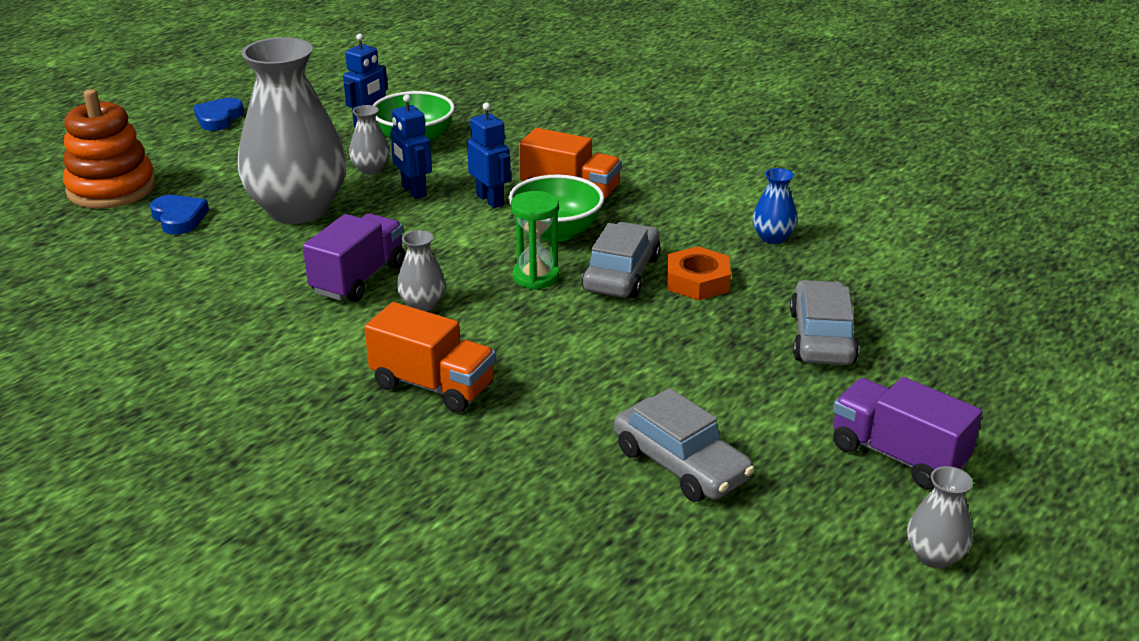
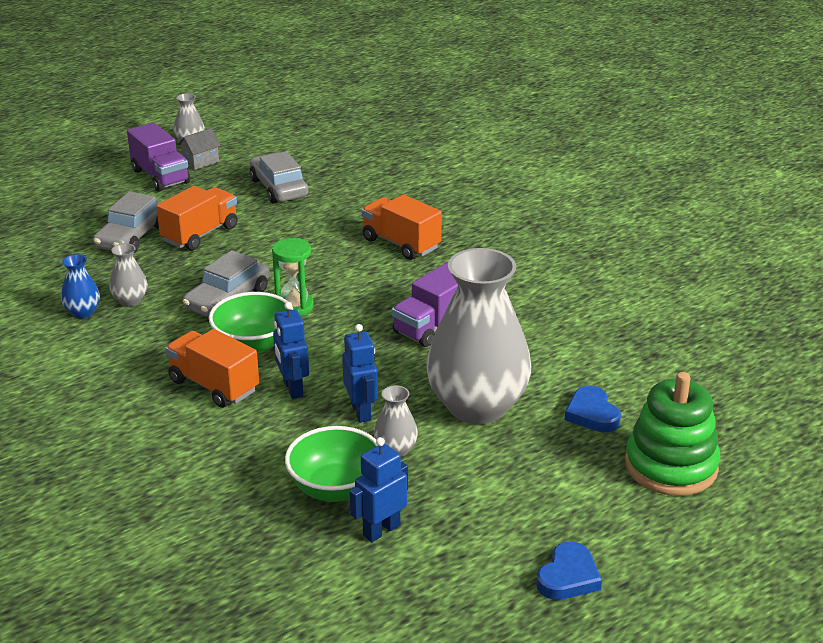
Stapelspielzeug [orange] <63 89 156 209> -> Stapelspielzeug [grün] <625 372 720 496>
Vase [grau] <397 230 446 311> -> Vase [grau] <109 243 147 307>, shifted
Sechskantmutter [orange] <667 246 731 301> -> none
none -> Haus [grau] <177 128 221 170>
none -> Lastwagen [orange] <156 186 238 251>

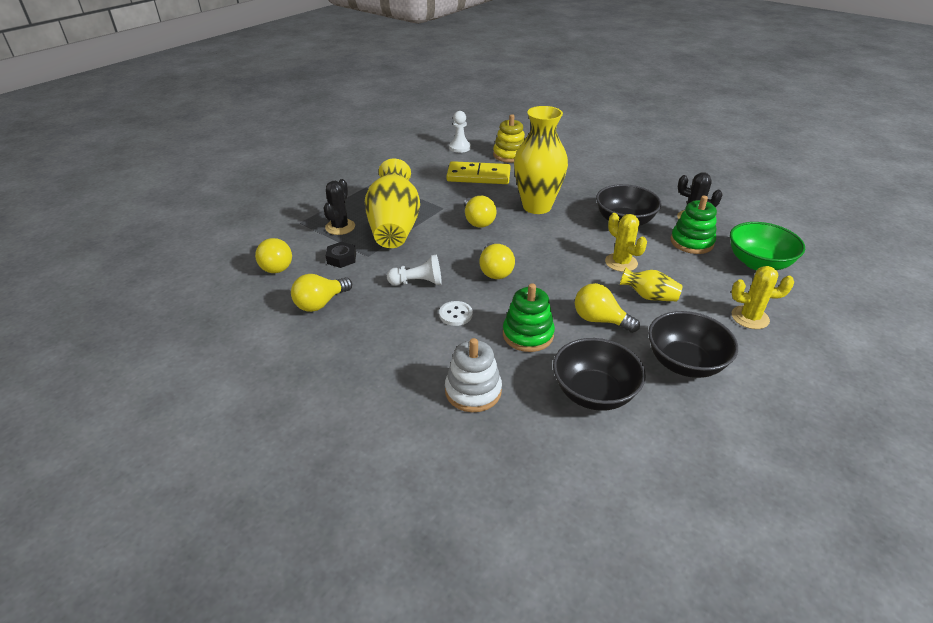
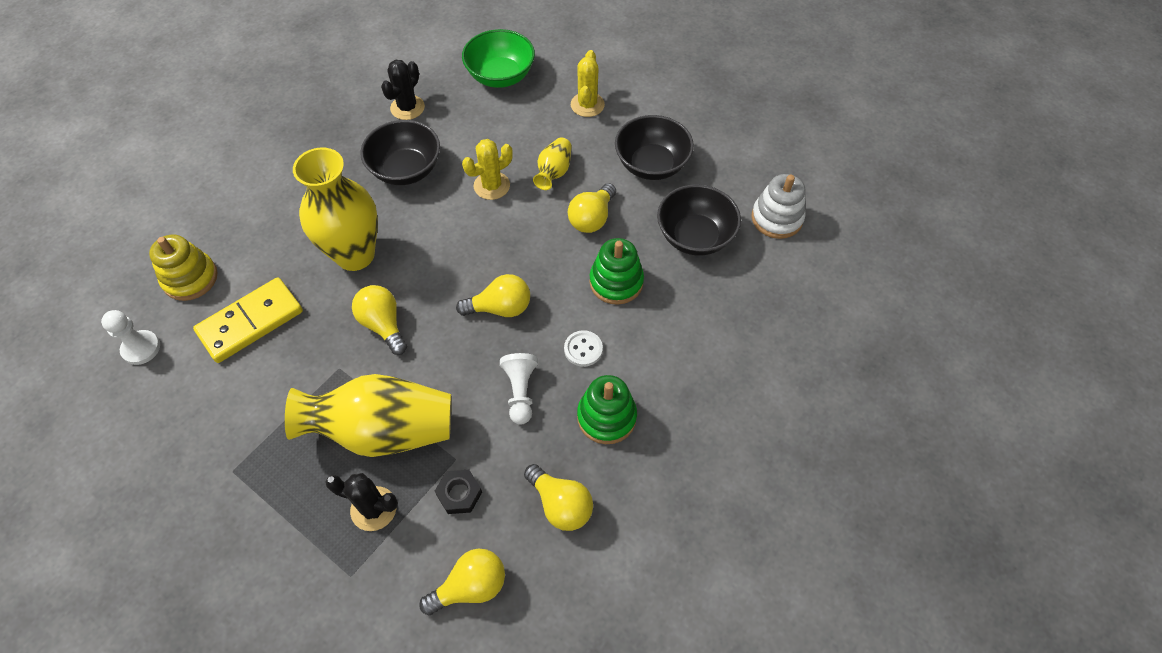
Dominostein [gelb] <446 161 511 184> -> Dominostein [gelb] <193 277 303 363>, 45 degrees clockwise
Glühbirne [gelb] <464 196 496 228> -> Glühbirne [gelb] <352 285 407 355>, 105 degrees counterclockwise
Stapelspielzeug [grün] <670 196 717 254> -> Stapelspielzeug [grün] <577 375 637 444>, shifted
Stapelspielzeug [weiß] <445 338 502 412> -> Stapelspielzeug [weiß] <751 174 806 239>, shifted

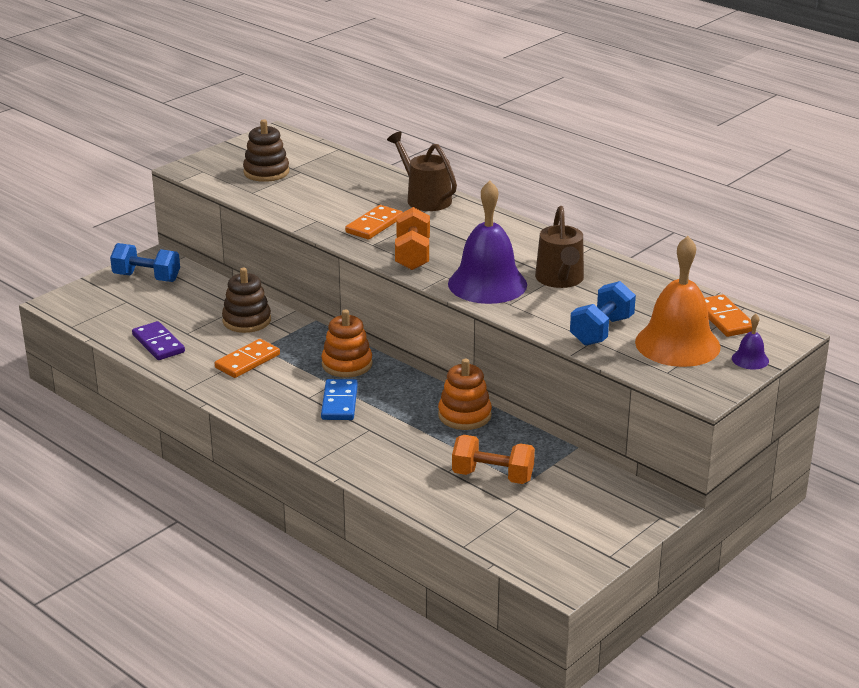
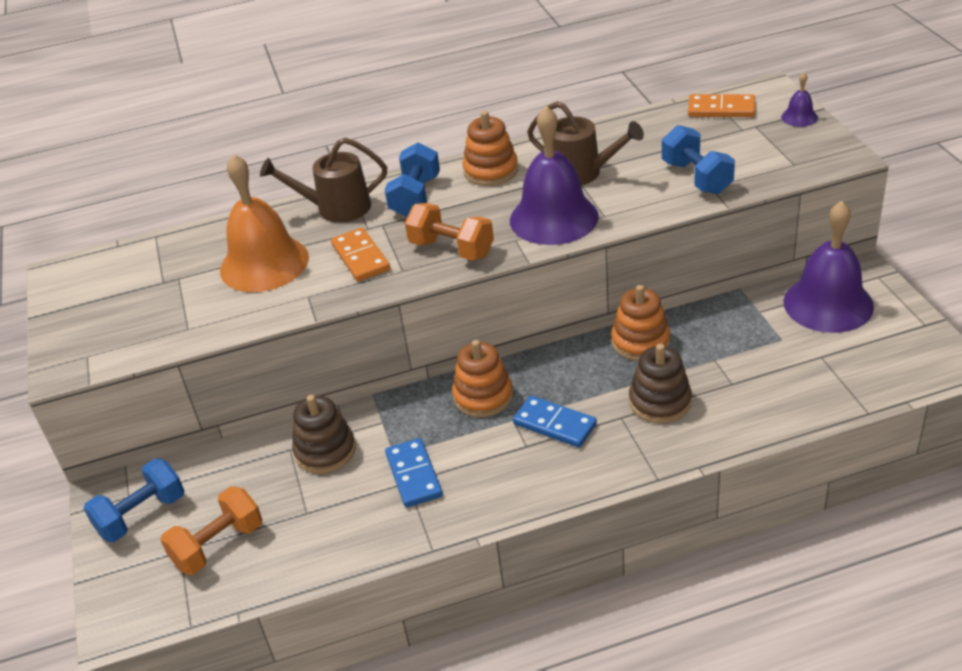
Stapelspielzeug [braun] <243 119 289 182> -> Stapelspielzeug [braun] <629 344 692 423>, shifted
Glocke [orange] <635 236 720 367> -> Glocke [orange] <220 154 309 292>, shifted
Dominostein [lila] <132 321 185 360> -> none
Dominostein [orange] <215 339 280 378> -> Dominostein [blau] <385 438 443 508>
Hantel [orange] <452 435 535 484> -> Hantel [orange] <161 486 262 575>, shifted
none -> Stapelspielzeug [orange] <462 111 518 186>
none -> Hantel [blau] <385 142 440 217>
none -> Glocke [lila] <783 201 874 333>

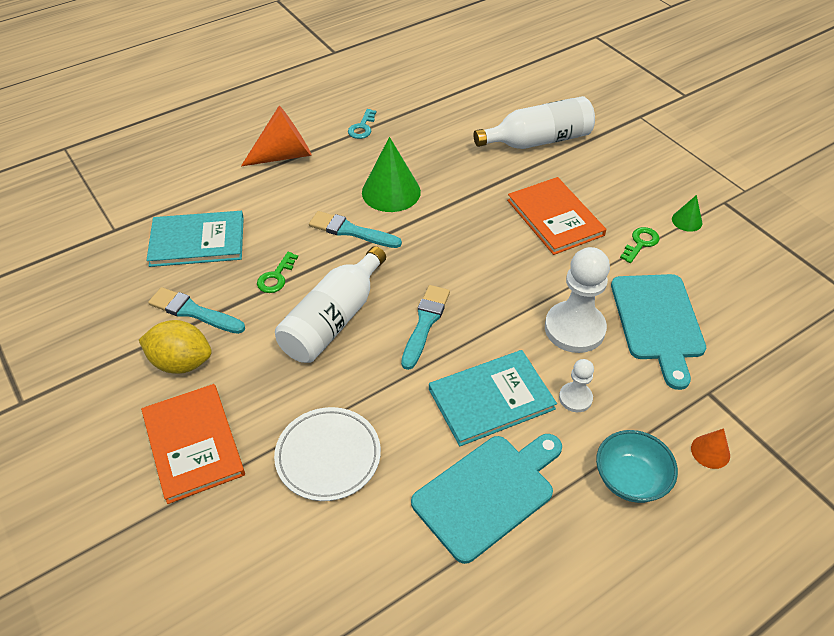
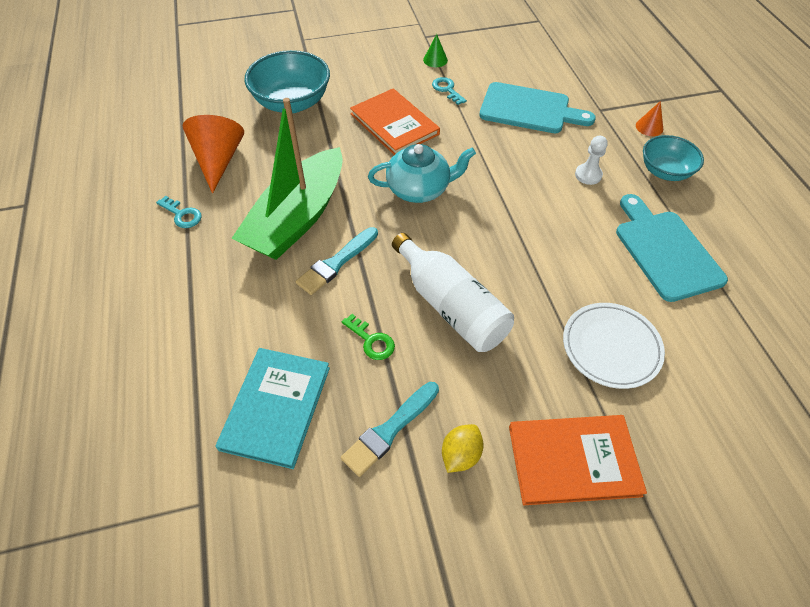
Flasche [weiß] <474 96 595 149> -> Schüssel [türkis] <244 50 330 113>
Kegel [orange] <241 106 312 166> -> Kegel [orange] <183 115 244 194>, shifted
Kegel [grün] <362 137 421 212> -> Boot [grün] <231 98 343 260>
Buch [orange] <507 177 606 255> -> Buch [orange] <350 88 440 155>, 60 degrees clockwise
Schlüssel [grün] <620 227 659 263> -> Schlüssel [türkis] <432 77 467 105>
Bauer [weiß] <545 247 610 353> -> none
Pinsel [türkis] <401 285 450 370> -> none
Zitrone [gelb] <139 320 212 374> -> Zitrone [gelb] <442 424 484 473>, x0.65
Buch [türkis] <429 350 557 446> -> none
none -> Teekanne [türkis] <368 144 476 203>

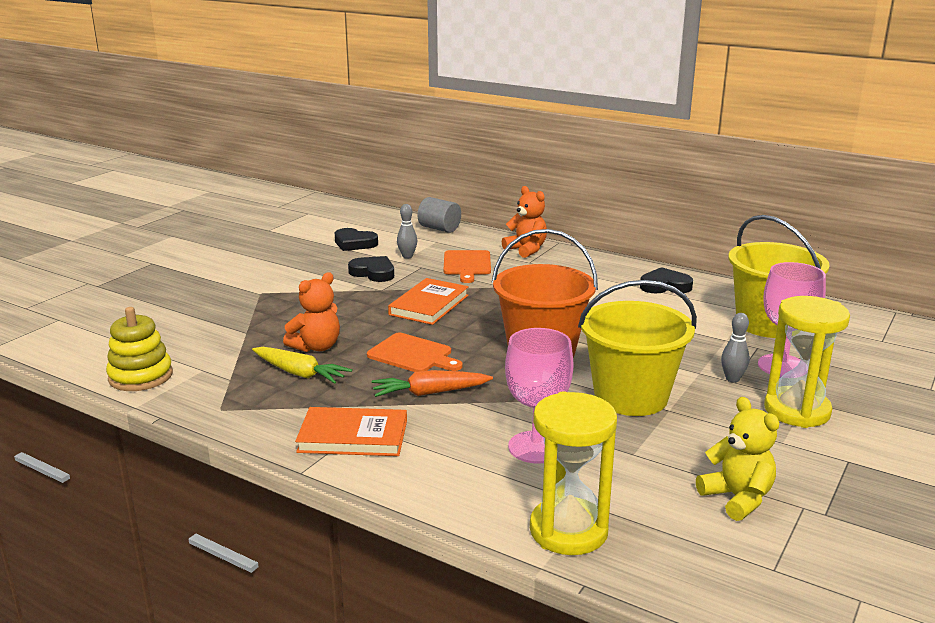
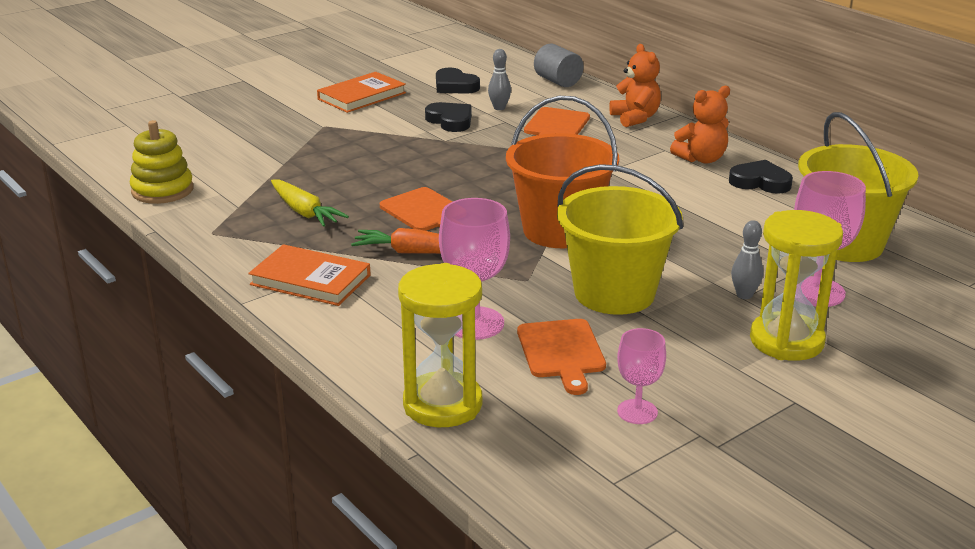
Teddybär [orange] <283 272 340 352> -> Teddybär [orange] <670 86 730 164>, shifted
Buch [orange] <388 278 469 325> -> Buch [orange] <317 72 406 113>, shifted
Teddybär [gelb] <696 397 779 521> -> Kelch [rosa] <617 328 666 424>
none -> Schneidebrett [orange] <517 319 606 395>

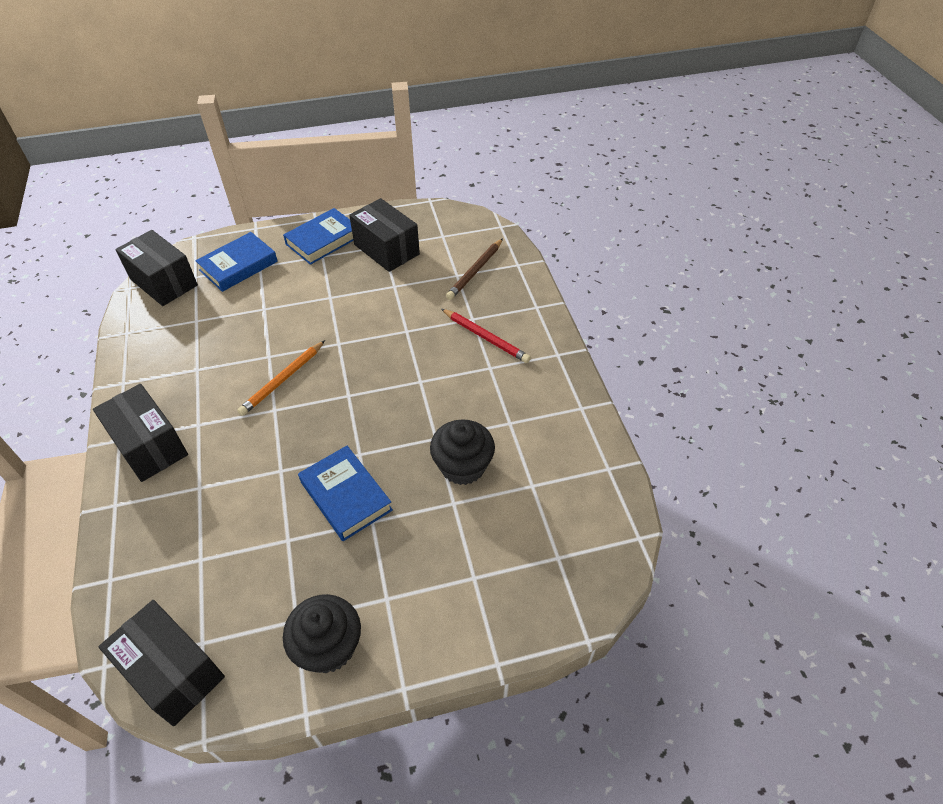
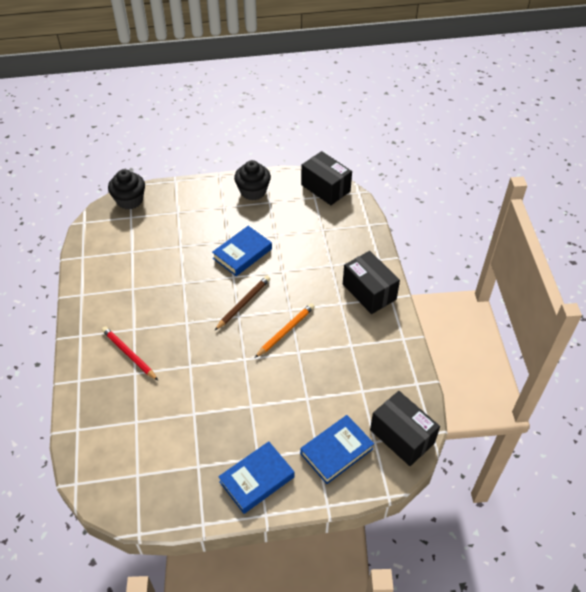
Schachtel [schwarz] <349 198 420 272> -> none
Bleistift [braun] <446 238 503 300> -> Bleistift [braun] <215 276 270 330>, shifted
Muffin [schwarz] <430 420 495 485> -> Muffin [schwarz] <108 169 145 210>, shifted
Buch [blau] <298 446 393 541> -> Buch [blau] <212 226 272 276>, 75 degrees clockwise

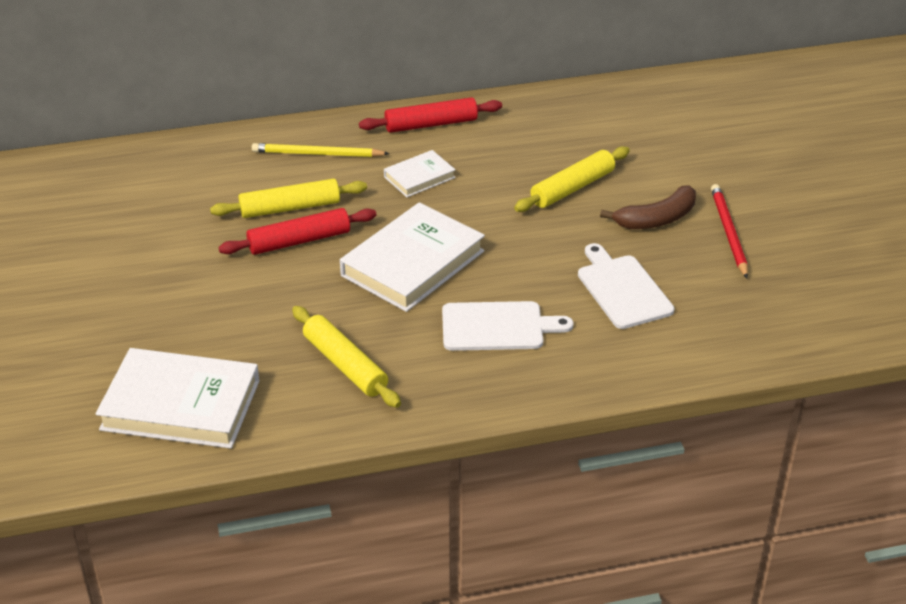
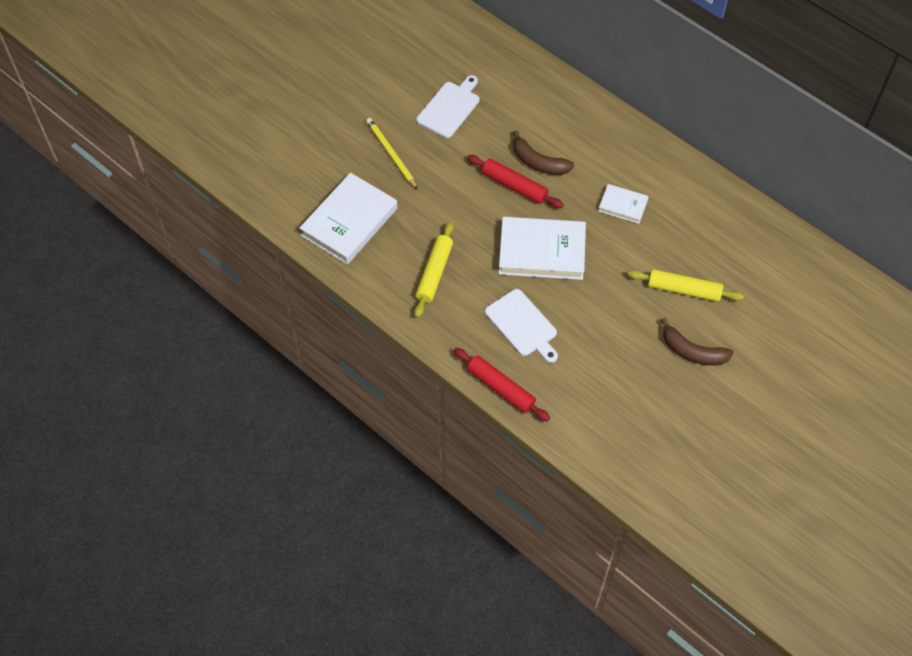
Nudelholz [rot] <359 97 502 133> -> Nudelholz [rot] <454 348 550 422>, shifted
Bleistift [gelb] <252 143 390 157> -> Bleistift [gelb] <366 118 418 190>, shifted
Nudelholz [gelb] <210 179 367 218> -> Banane [braun] <513 130 574 175>
Bleistift [rot] <711 184 748 278> -> none
Schneidebrett [weiß] <578 243 675 329> -> Schneidebrett [weiß] <416 75 480 138>, shifted
Buch [weiß] <96 348 259 449> -> Buch [weiß] <300 173 397 265>, 60 degrees clockwise

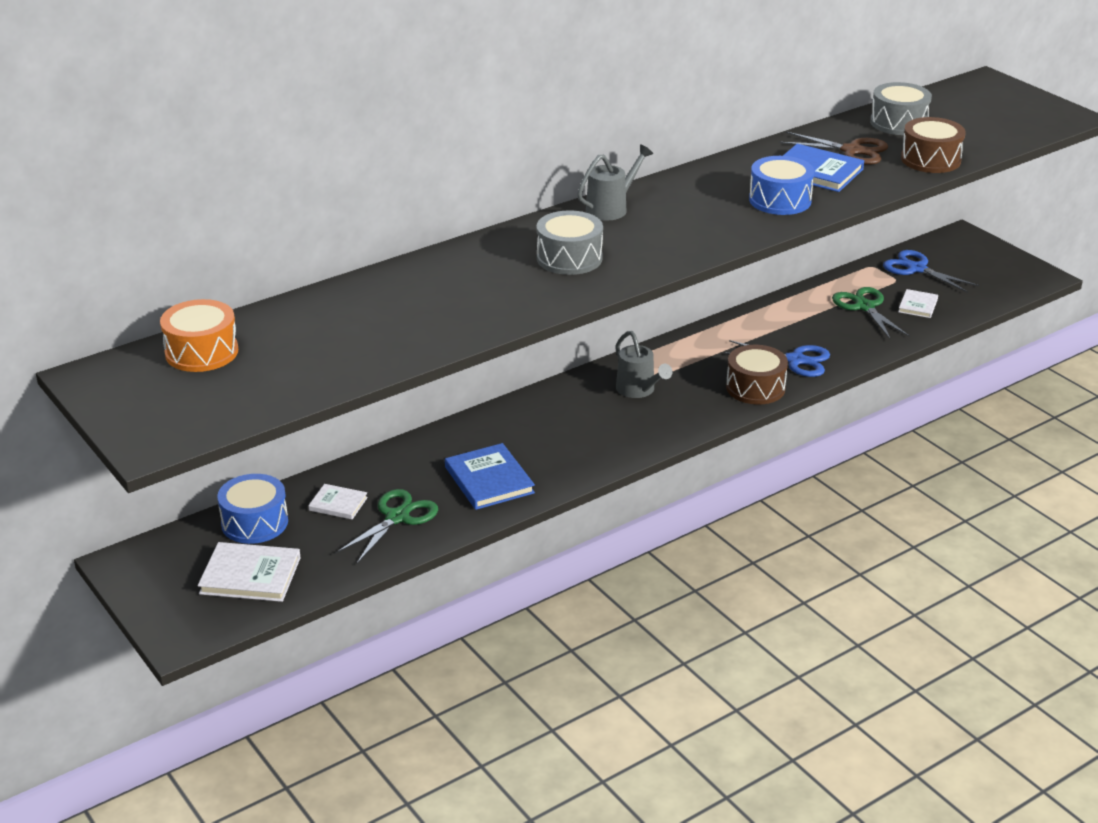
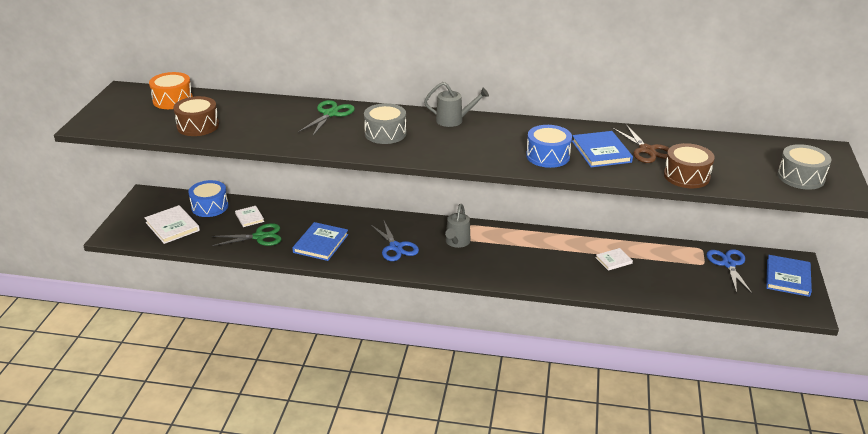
Trommel [grau] <870 82 932 135> -> Trommel [grau] <778 144 831 190>, shifted
Schere [grün] <832 287 910 340> -> Schere [grün] <298 100 355 137>, shifted
Buch [weiß] <898 289 938 318> -> Buch [weiß] <596 248 633 271>, shifted
Schere [blau] <724 340 830 377> -> Schere [blau] <370 221 419 261>, shifted
Trommel [braun] <726 345 788 404> -> Trommel [braun] <173 96 219 136>, shifted
none -> Buch [blau] <766 255 812 297>

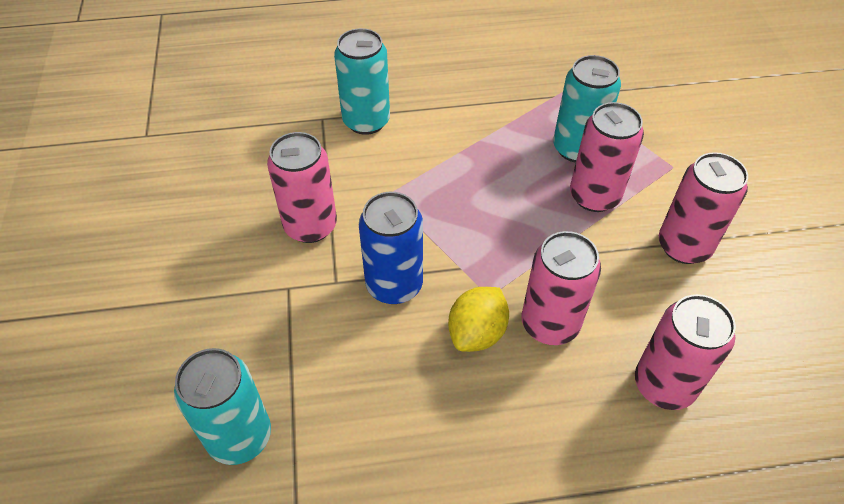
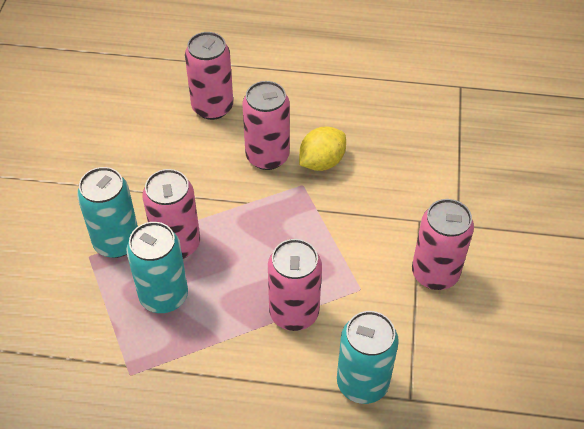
Dose [rosa] <659 152 748 264> -> Dose [rosa] <268 239 322 331>, shifted
Dose [blau] <359 192 423 304> -> none
Dose [türkis] <174 348 271 465> -> Dose [türkis] <77 167 138 258>, shifted

